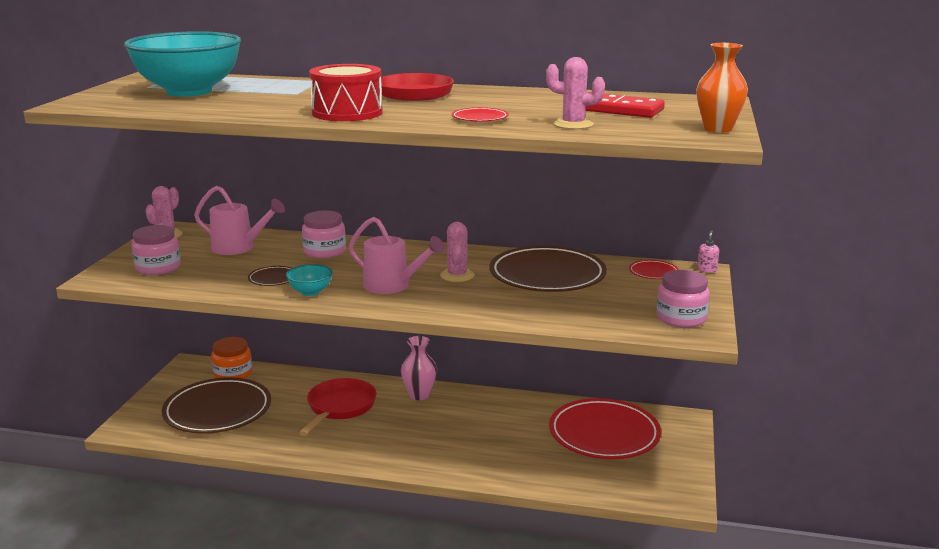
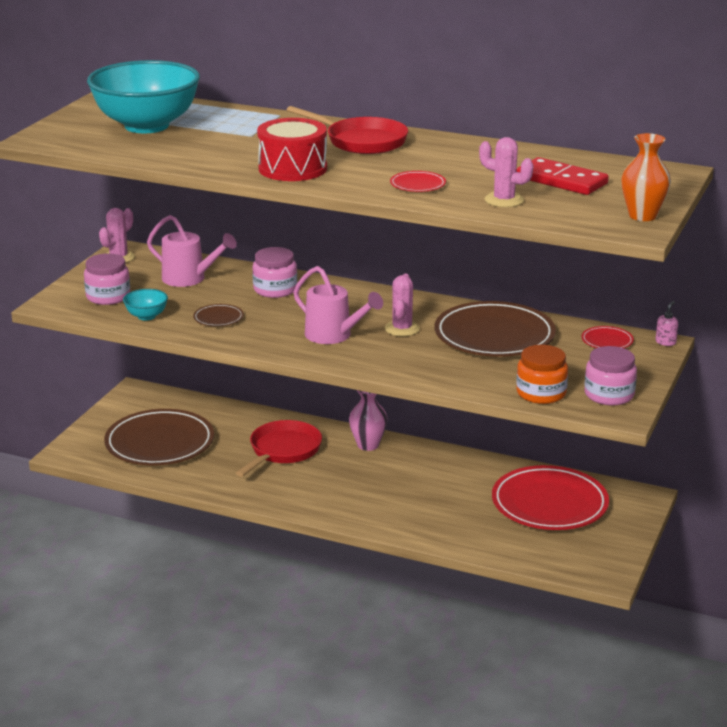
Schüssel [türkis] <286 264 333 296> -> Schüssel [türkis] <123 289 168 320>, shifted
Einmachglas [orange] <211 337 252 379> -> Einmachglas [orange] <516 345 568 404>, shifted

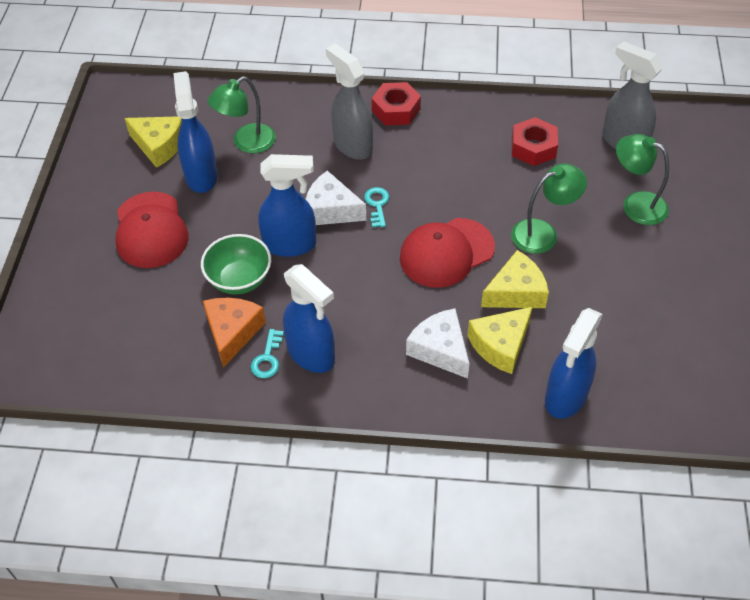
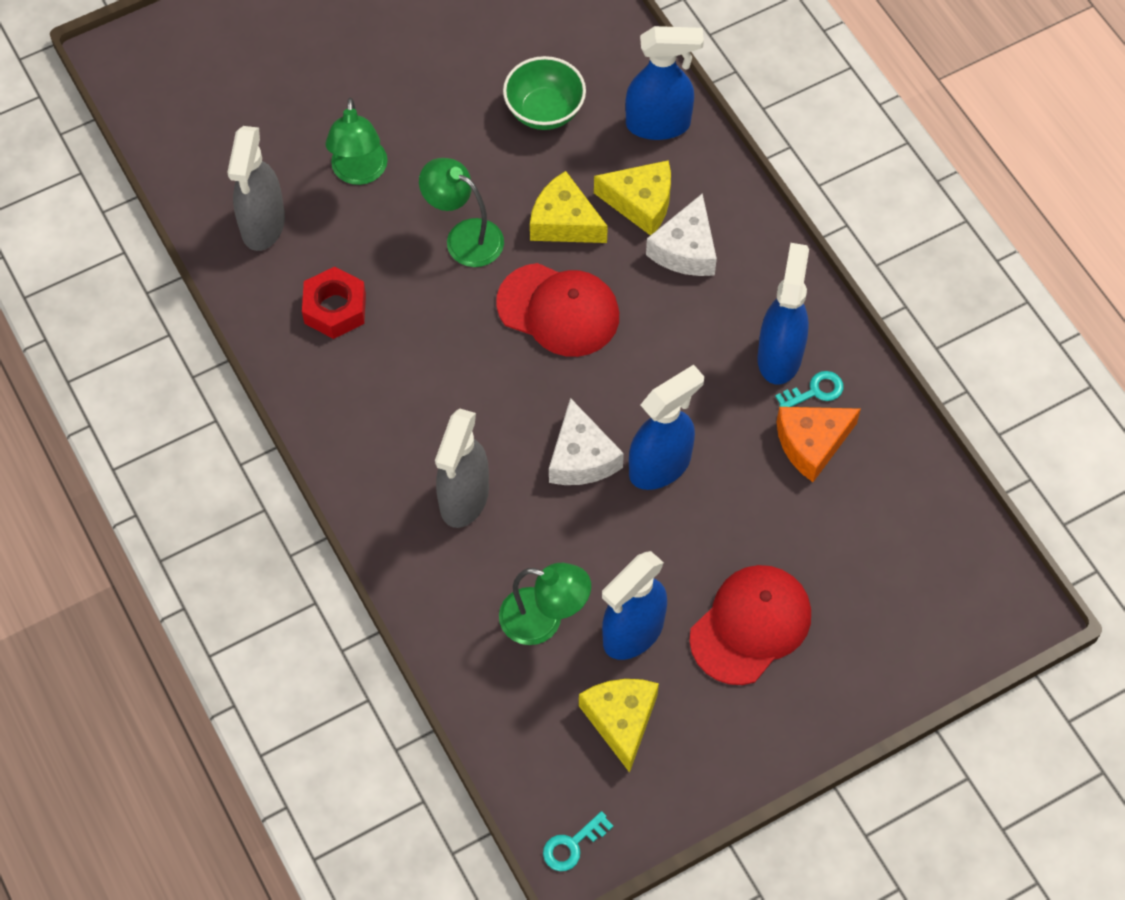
Sechskantmutter [rot] <372 82 421 125> -> none
Sprühflasche [blau] <258 154 316 257> -> Sprühflasche [blau] <629 365 704 490>, 90 degrees clockwise
Schlüssel [türkis] <364 187 389 228> -> Schlüssel [türkis] <543 811 613 871>, shifted
Schüssel [grün] <201 234 271 295> -> Schüssel [grün] <503 56 586 130>, shifted

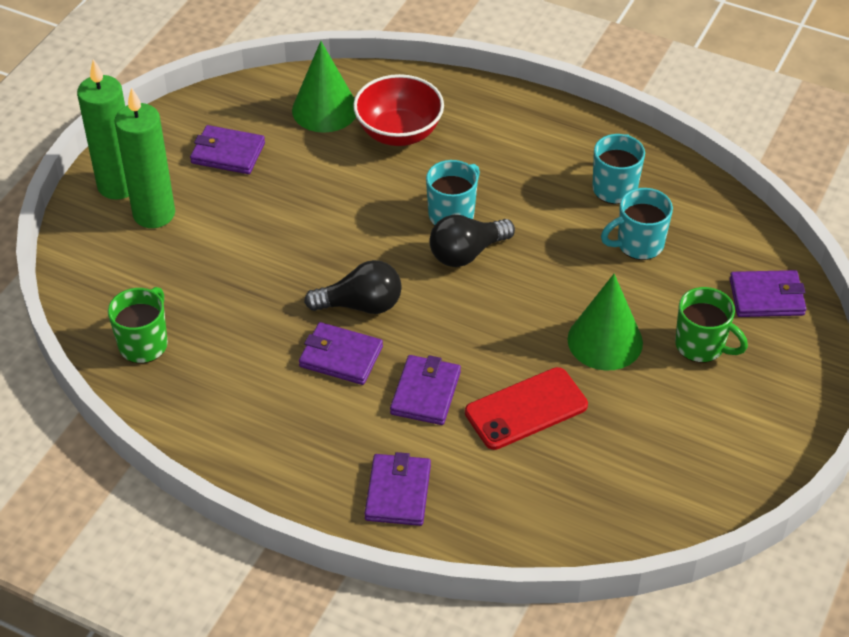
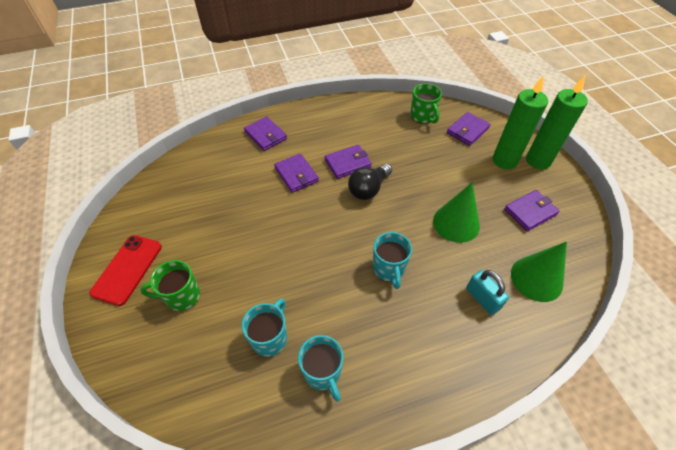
Schüssel [rot] <353 74 444 146> -> Vorhängeschloss [türkis] <466 270 509 315>
Glühbirne [schwarz] <430 215 515 267> -> none
Geldbörse [lila] <730 270 807 317> -> Geldbörse [lila] <447 112 491 146>, shifted
Kegel [grün] <567 274 643 371> -> Kegel [grün] <433 182 480 243>, shifted
Handy [rot] <465 367 588 450> -> Handy [rot] <89 235 162 306>, shifted

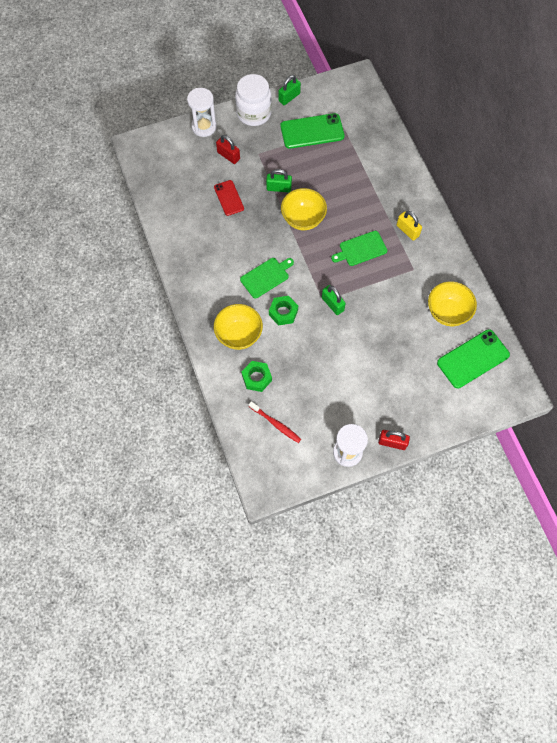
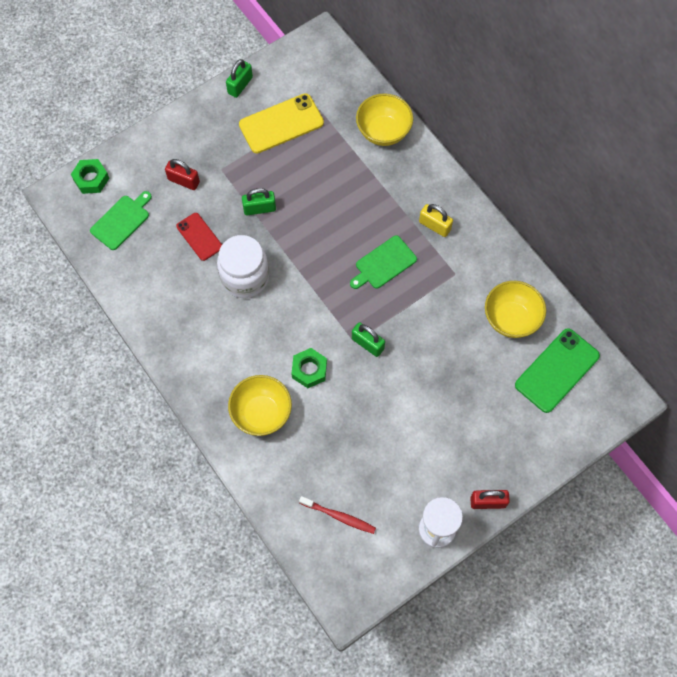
Einmachglas [weiß] <235 74 272 126> -> Einmachglas [weiß] <217 235 269 298>, shifted
Sanduhr [weiß] <187 88 217 137> -> none
Handy [grün] <280 113 345 149> -> Handy [gelb] <239 93 324 153>
Schüssel [gelb] <281 188 327 230> -> Schüssel [gelb] <356 93 413 146>, shifted
Schneidebrett [grün] <240 258 294 298> -> Schneidebrett [grün] <90 191 152 250>, shifted
Sechskantmutter [grün] <242 361 272 392> -> Sechskantmutter [grün] <71 159 109 194>, shifted

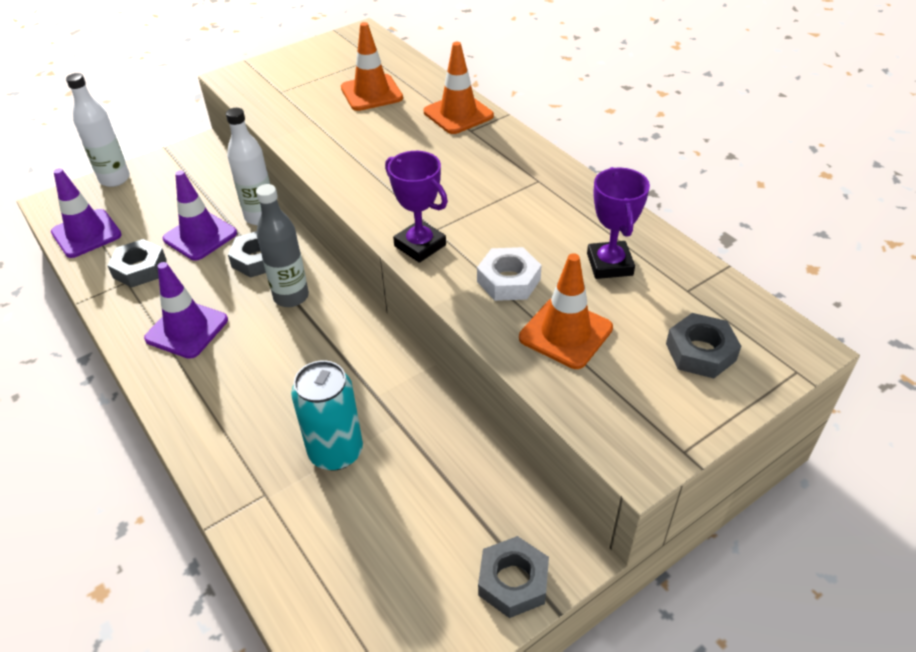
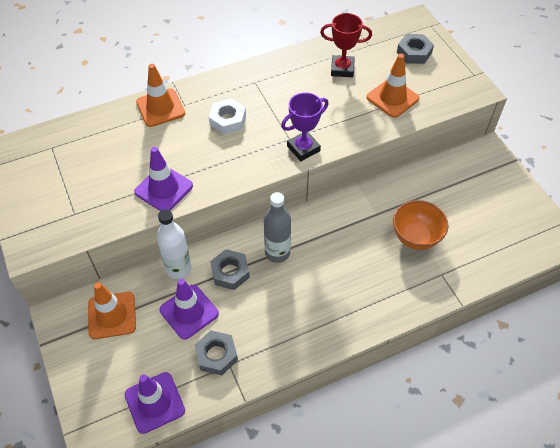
Leitkegel [orange] <341 22 403 111> -> Leitkegel [orange] <88 282 136 339>, shifted
Flasche [weiß] <66 73 130 187> -> none
Pokal [lila] <587 167 650 279> -> Pokal [rot] <320 13 372 77>
Sechskantmutter [weiß] <477 247 542 301> -> Sechskantmutter [weiß] <209 98 246 134>, shifted
Leitkegel [lila] <144 262 228 359> -> Leitkegel [lila] <134 147 193 211>, shifted
Dose [türkis] <291 360 363 470> -> Schüssel [orange] <393 200 448 250>
Sechskantmutter [grau] <478 536 549 618> -> none

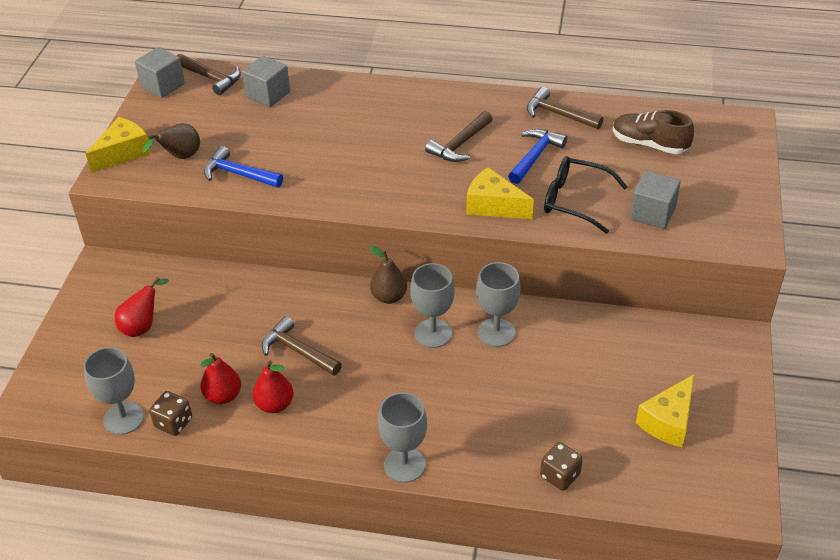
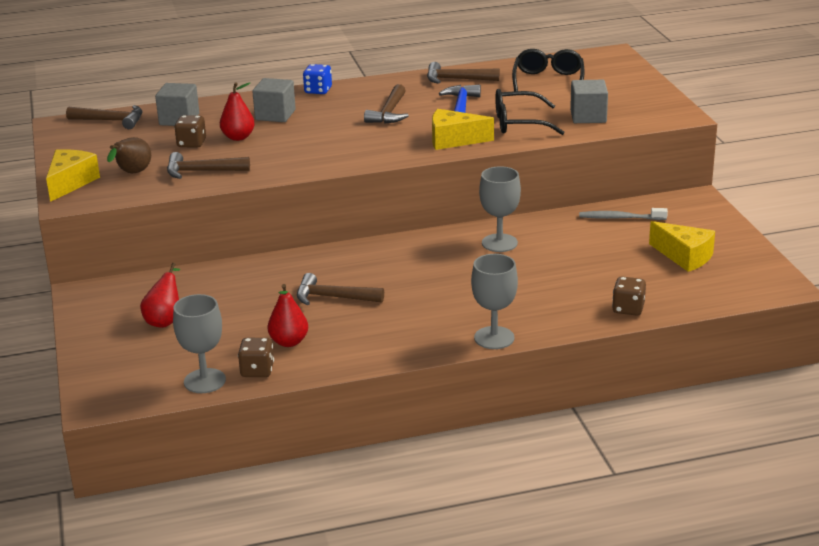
Kubus [grau] <135 47 185 98> -> Kubus [grau] <252 78 296 122>, shifted
Schuh [braun] <613 110 694 154> -> Brille [schwarz] <512 49 585 91>
Hammer [blau] <204 146 283 188> -> Hammer [braun] <167 152 250 179>
Birne [braun] <369 246 407 304> -> none
Kelch [grau] <410 263 455 348> -> none
Birne [rot] <253 361 293 413> -> Birne [rot] <220 82 255 141>, shifted
Käse [gelb] <636 374 694 447> -> Käse [gelb] <649 221 715 272>, 60 degrees counterclockwise
none -> Spielwürfel [blau] <303 64 332 94>
none -> Spielwürfel [braun] <174 115 206 148>
none -> Zahnbürste [grau] <579 208 668 220>

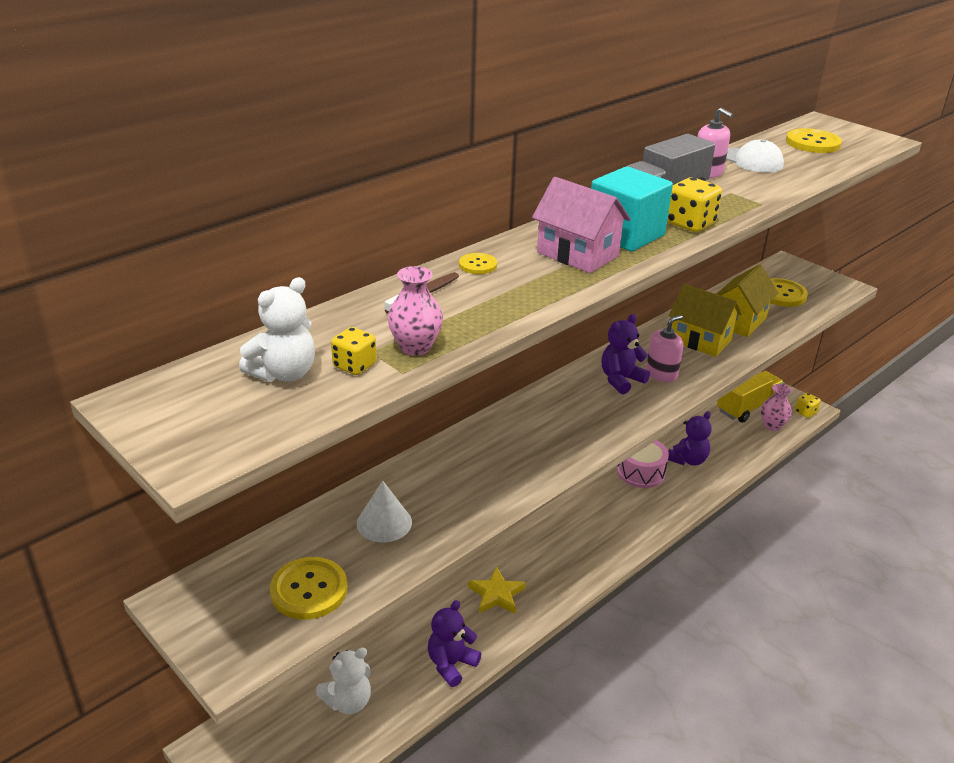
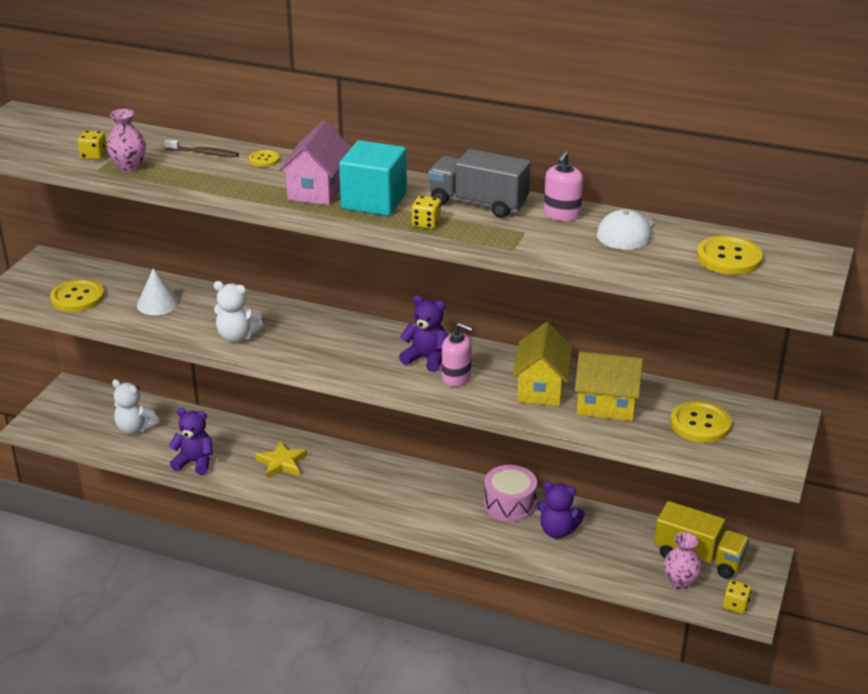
Spielwürfel [gelb] <667 177 722 232> -> Spielwürfel [gelb] <411 196 441 229>, x0.64
Teddybär [weiß] <239 277 315 382> -> Teddybär [weiß] <213 281 264 342>, shifted

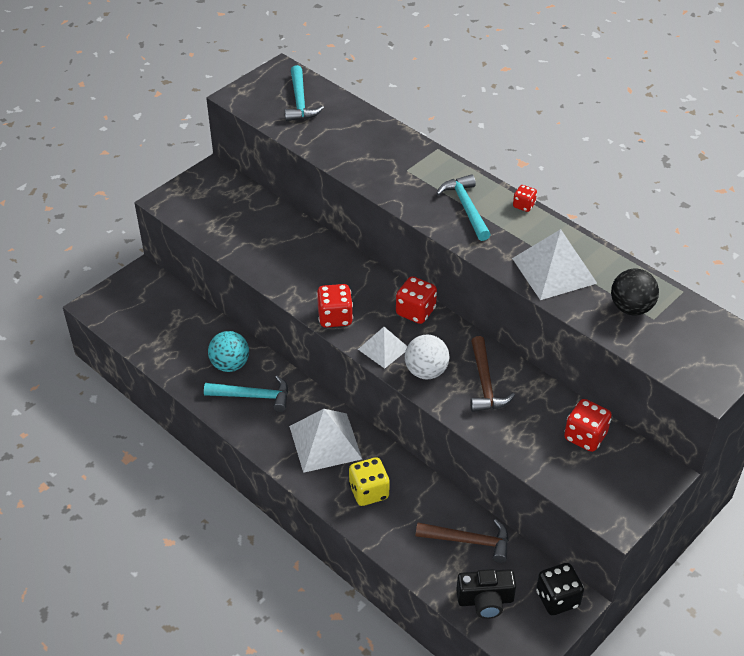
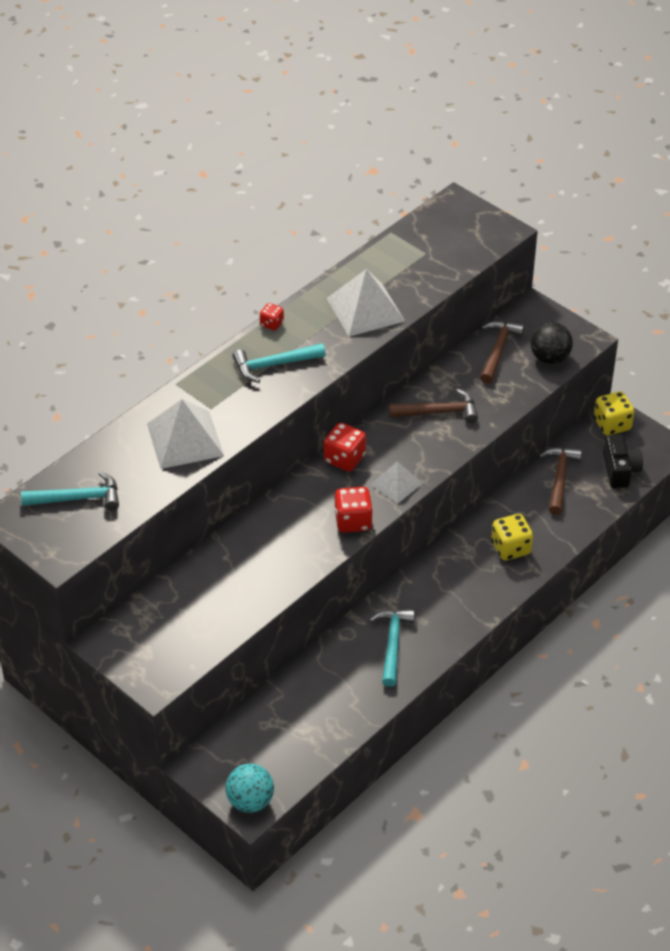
Ball [schwarz] <611 268 659 315> -> Ball [schwarz] <531 322 573 364>, shifted
Ball [türkis] <208 331 249 372> -> Ball [türkis] <225 764 274 813>, shifted
Ball [weiß] <405 335 449 379> -> none
Spielwürfel [rot] <564 399 612 452> -> Hammer [braun] <480 321 525 384>
Pyramide [weiß] <289 409 362 473> -> Pyramide [weiß] <147 399 224 469>, shifted
Spielwürfel [schwarz] <536 563 584 615> -> Spielwürfel [gelb] <594 392 634 435>

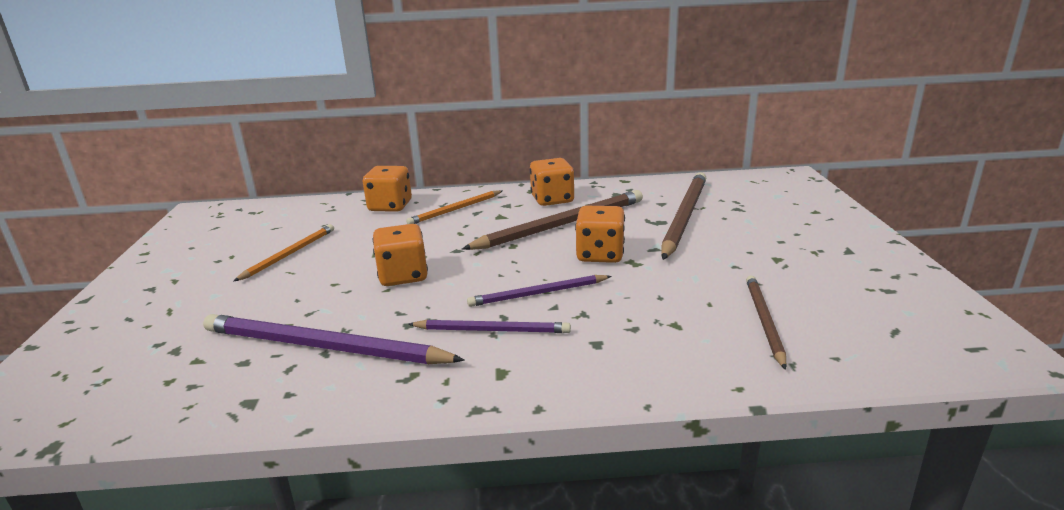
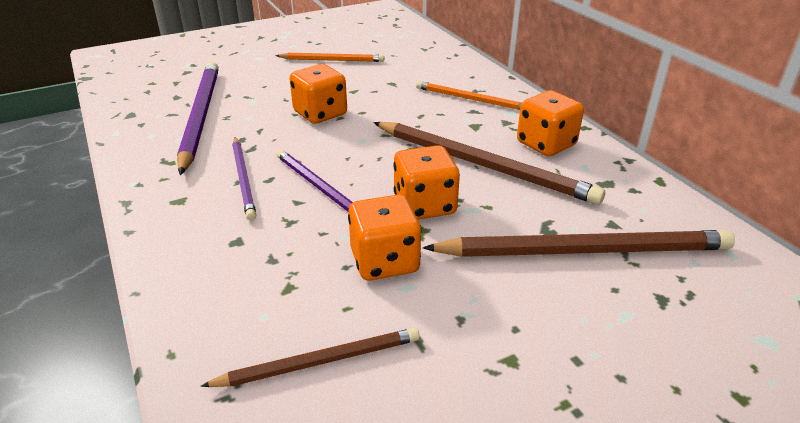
Spielwürfel [orange] <363 166 412 212> -> Spielwürfel [orange] <348 194 422 281>, shifted

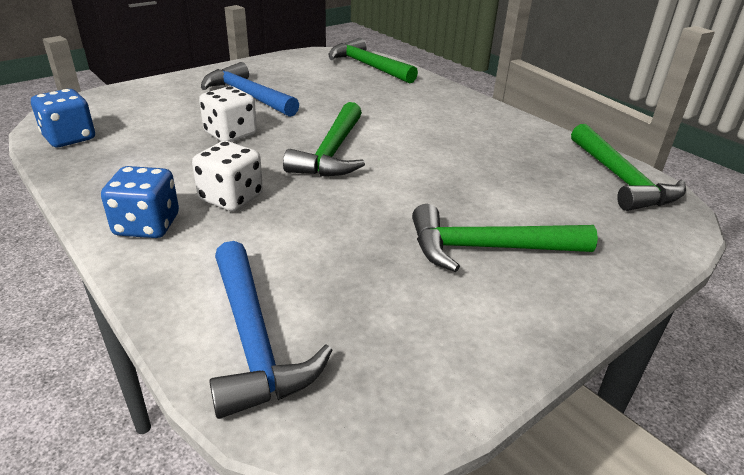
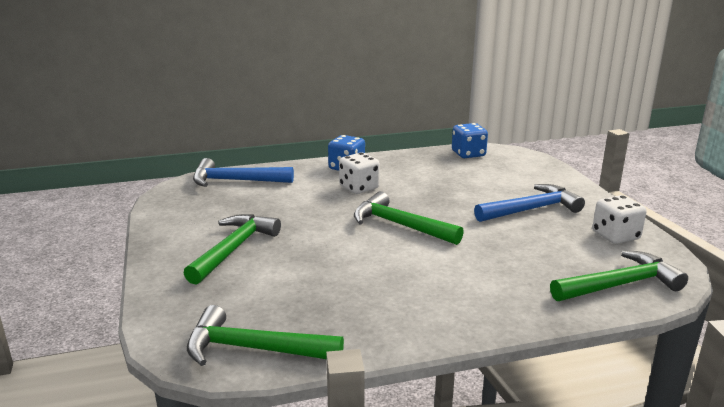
Spielwürfel [weiß] <199 86 257 142> -> Spielwürfel [weiß] <593 195 646 244>, shifted

